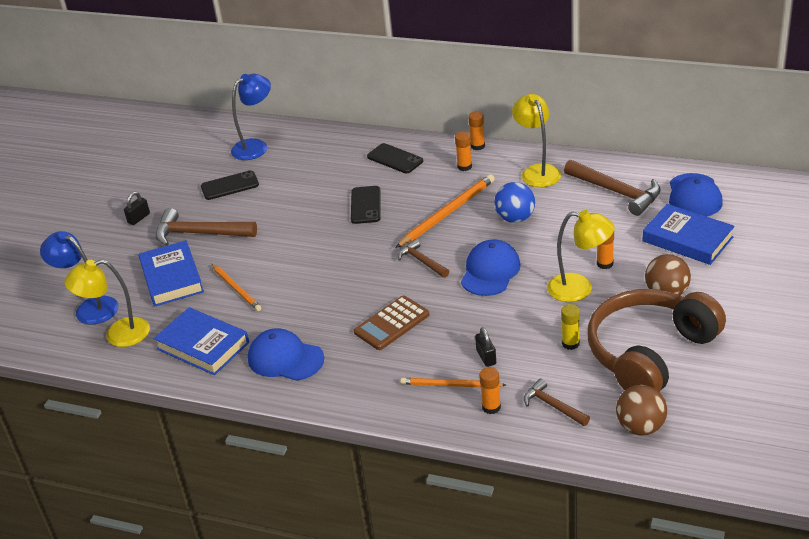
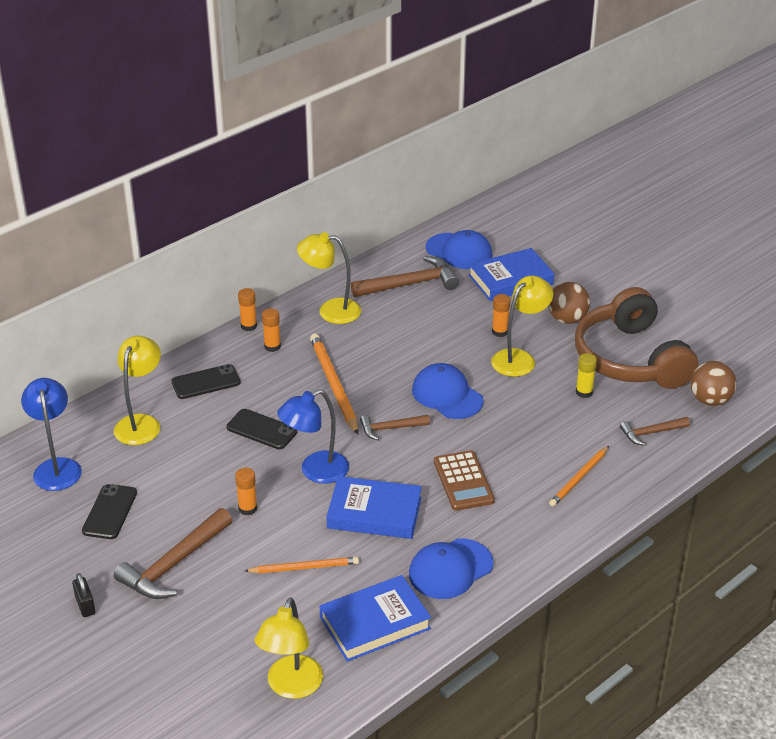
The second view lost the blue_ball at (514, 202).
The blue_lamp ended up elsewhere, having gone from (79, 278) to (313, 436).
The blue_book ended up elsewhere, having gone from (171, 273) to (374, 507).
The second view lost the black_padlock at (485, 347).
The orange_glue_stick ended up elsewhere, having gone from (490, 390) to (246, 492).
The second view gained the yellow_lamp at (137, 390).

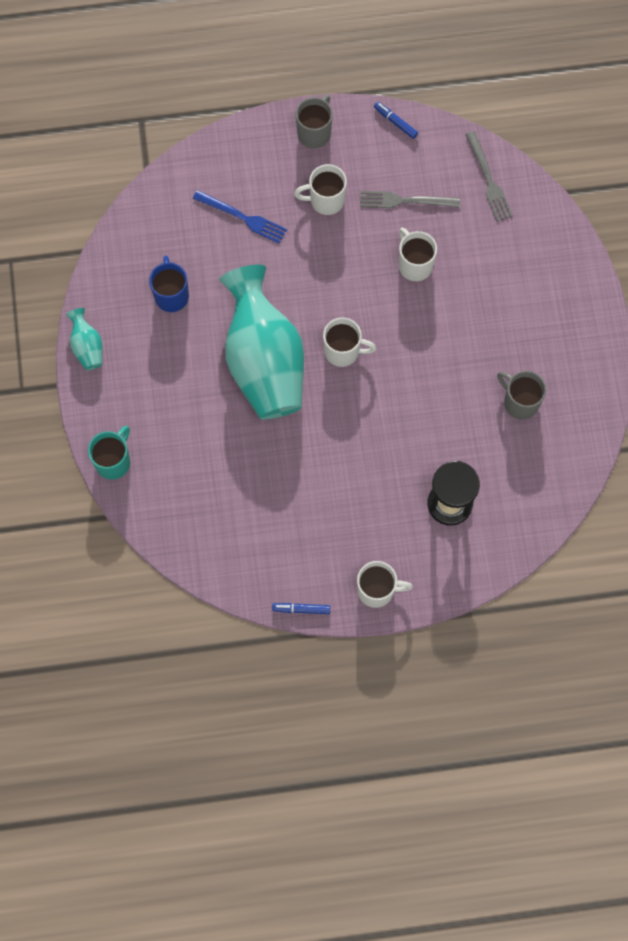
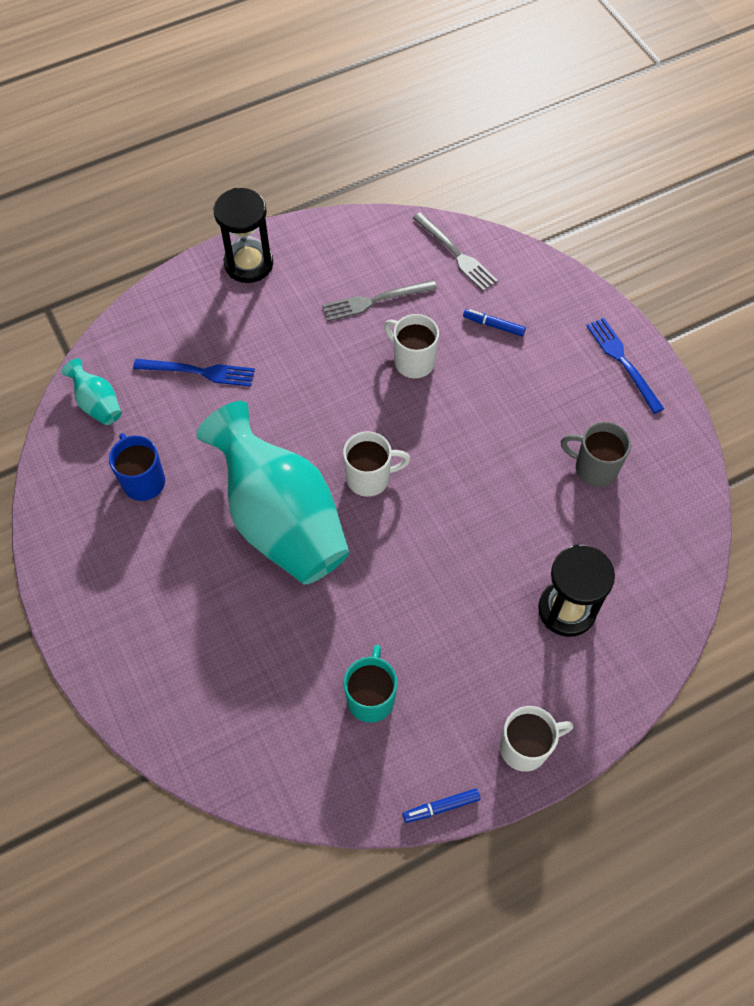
Where the grey_mug stood at (314, 122), the black_hourglass came to stand at (243, 235).
The blue_marker ended up elsewhere, having gone from (396, 120) to (494, 322).
The second view lost the white_mug at (320, 189).
The turquoise_vase ended up elsewhere, having gone from (84, 339) to (92, 391).
The turquoise_mug ended up elsewhere, having gone from (109, 453) to (370, 684).
The second view gained the blue_fork at (625, 366).

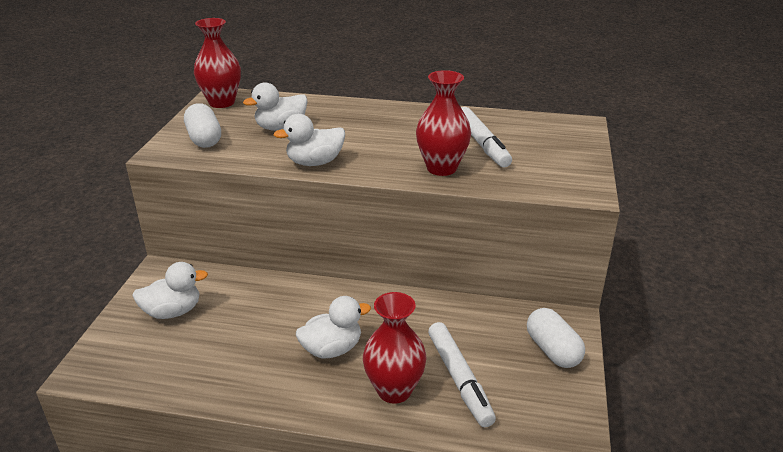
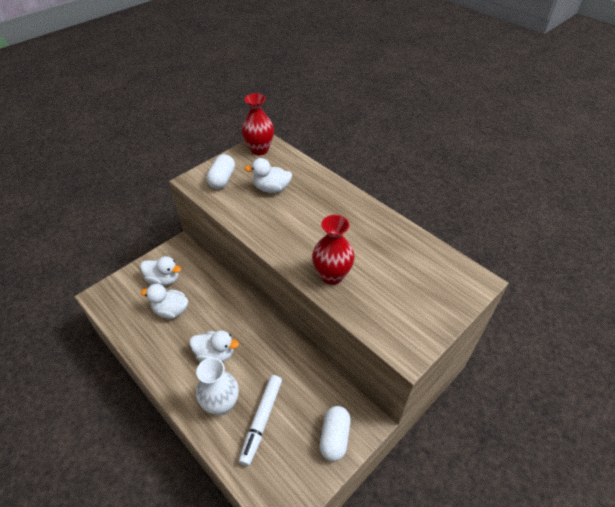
The second view lost the white_marker at (486, 137).
The white_duck ended up elsewhere, having gone from (309, 140) to (164, 301).
What was the red_vase at (394, 348) turned into the white_vase at (217, 386).

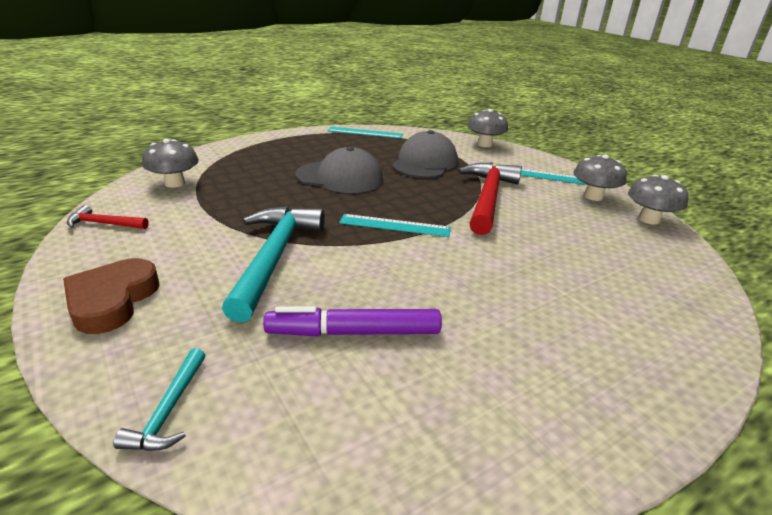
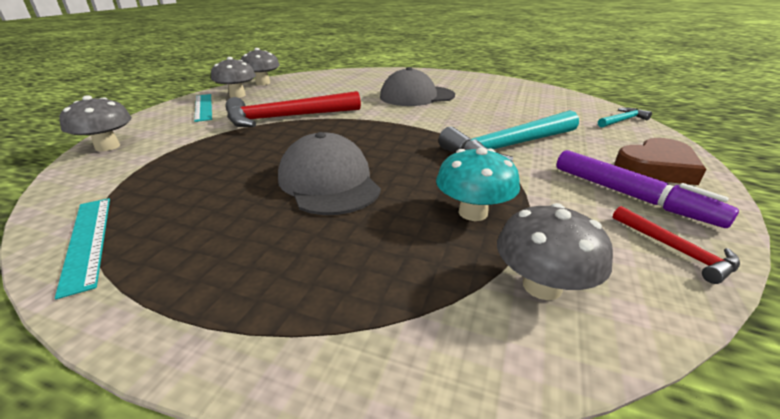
The grey_cap ended up elsewhere, having gone from (425, 154) to (417, 86).
The second view lost the turquoise_ruler at (395, 225).
The purple_marker ended up elsewhere, having gone from (352, 321) to (647, 189).
The second view gained the turquoise_mushroom at (478, 184).

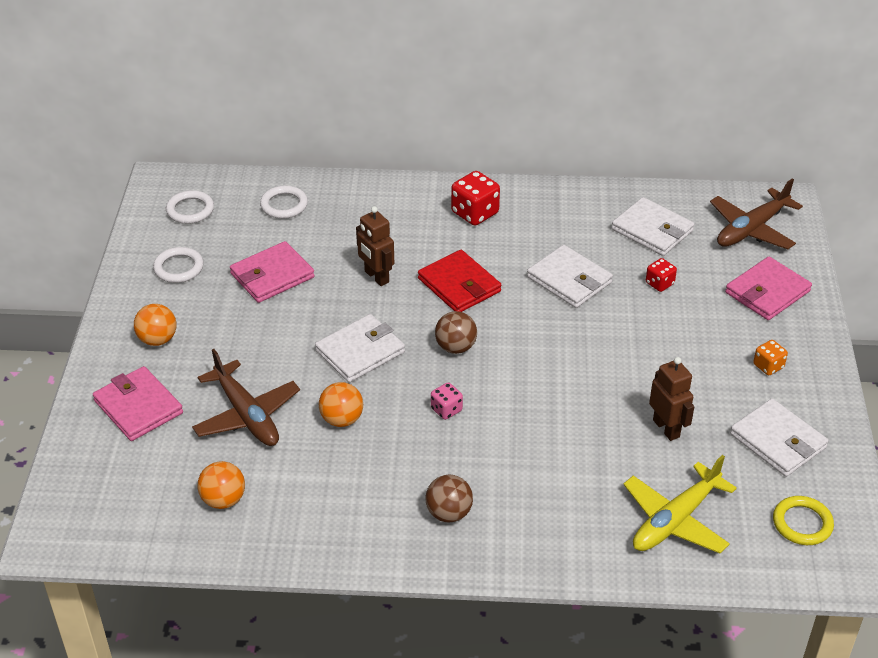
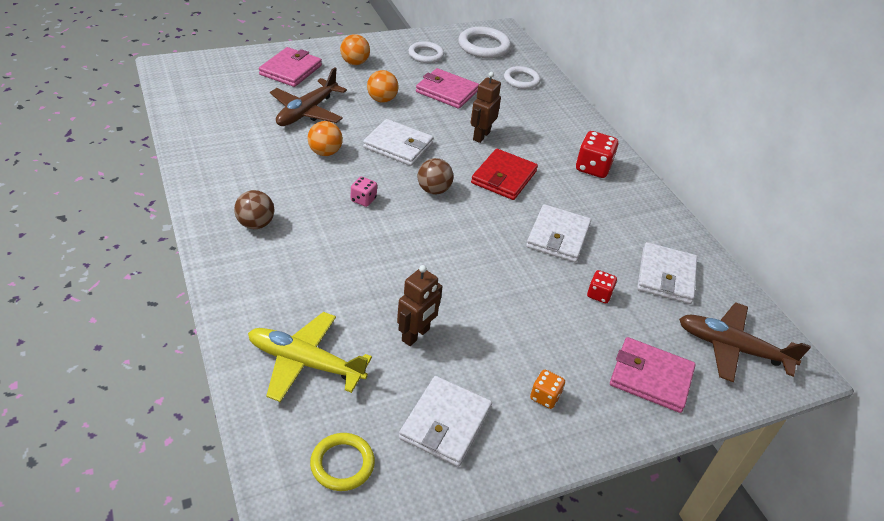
The size of the white_ring at (190, 207) changed by a factor of 1.52.
The orange_ball ended up elsewhere, having gone from (221, 485) to (383, 86).

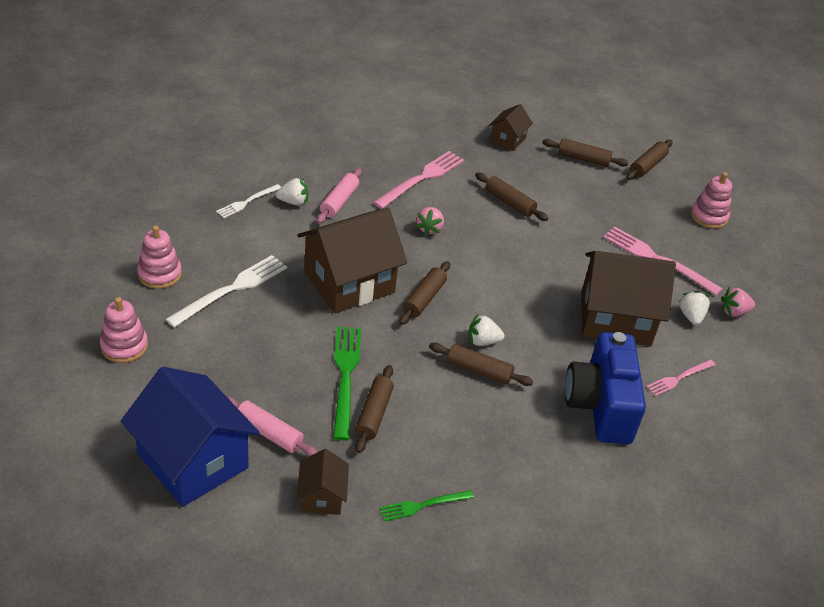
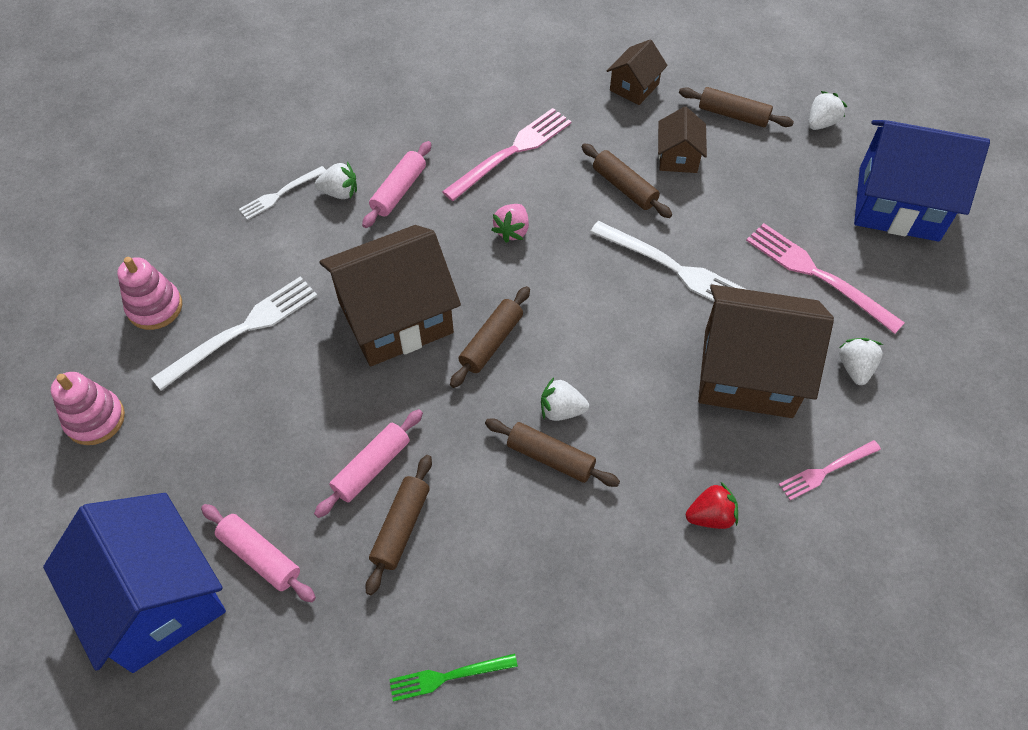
Where the brown_rolling_pin stood at (649, 160), the white_strawberry came to stand at (828, 110).
Where the pink_stacking_toy stood at (711, 200), the blue_house came to stand at (922, 181).
The second view lost the pink_strawberry at (738, 302).
Where the green_fork stood at (347, 383), the pink_rolling_pin came to stand at (368, 463).
Where the blue_camera stood at (605, 388), the red_strawberry came to stand at (712, 505).
The brown_house ended up elsewhere, having gone from (323, 482) to (682, 139).
The second view gained the white_fork at (668, 261).

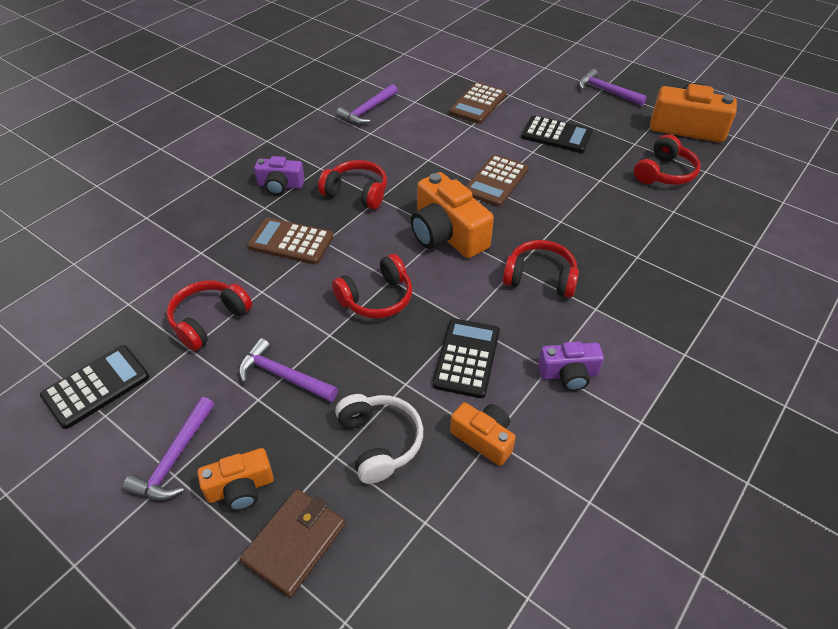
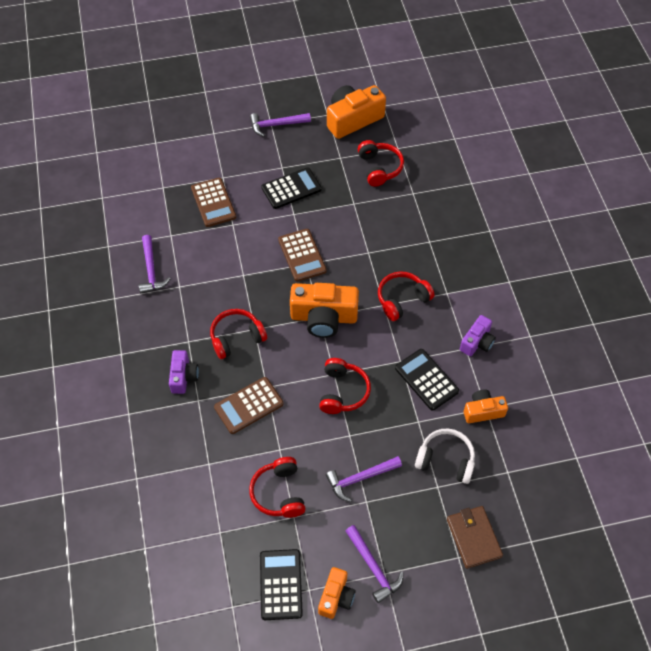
The purple_camera at (279, 175) ended up facing another way, 45 degrees counterclockwise from before.
The orange_camera ended up elsewhere, having gone from (235, 479) to (337, 593).

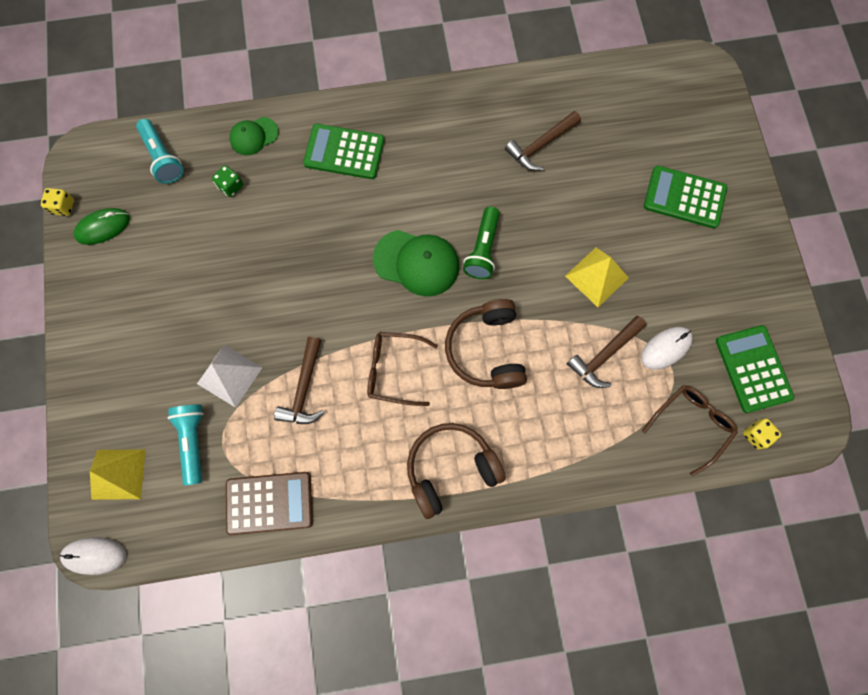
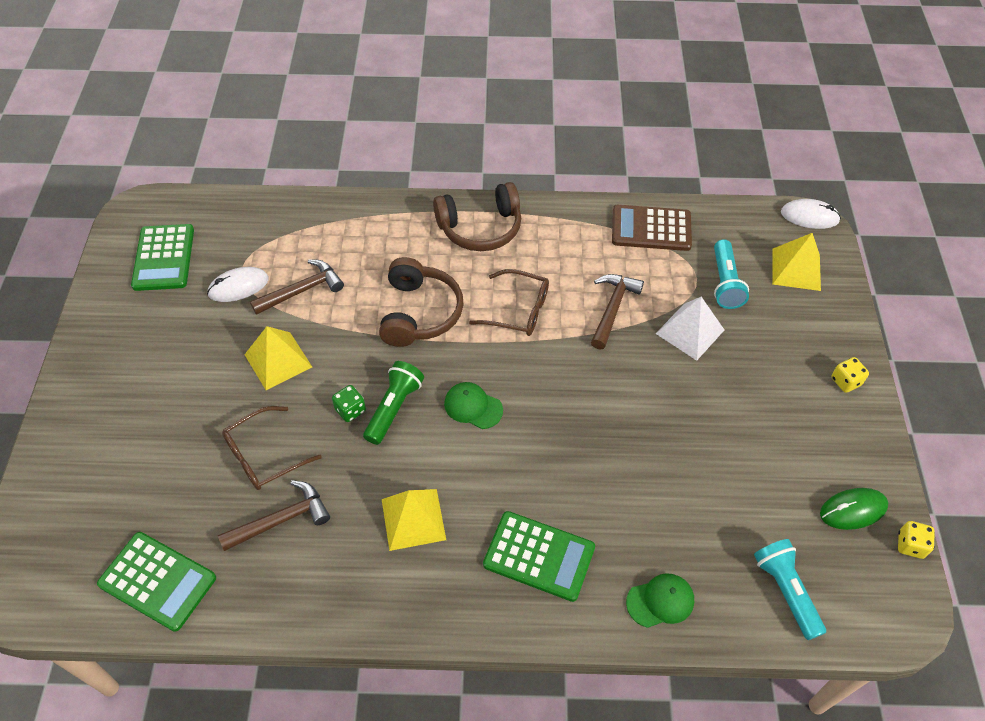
The green_dice ended up elsewhere, having gone from (227, 181) to (349, 403).
The green_calculator ended up elsewhere, having gone from (685, 197) to (156, 582).
The size of the green_cap at (416, 263) changed by a factor of 0.60.
The brown_glasses ended up elsewhere, having gone from (690, 430) to (272, 448).
The yellow_dice ended up elsewhere, having gone from (762, 434) to (850, 375).
The second view gained the yellow_pyramid at (414, 520).

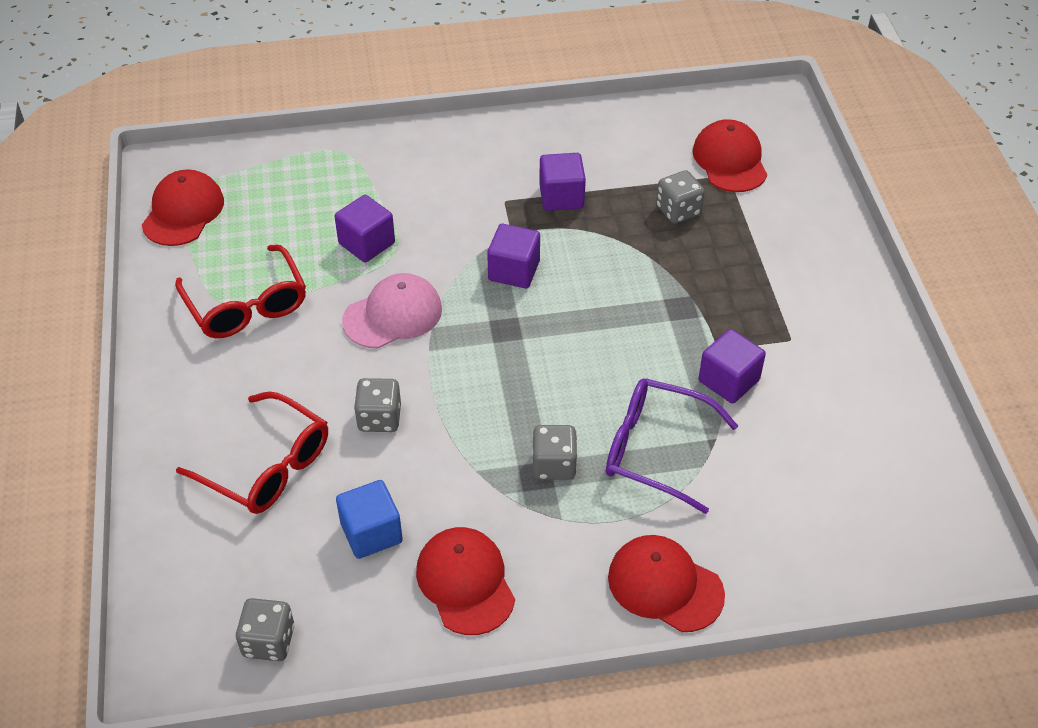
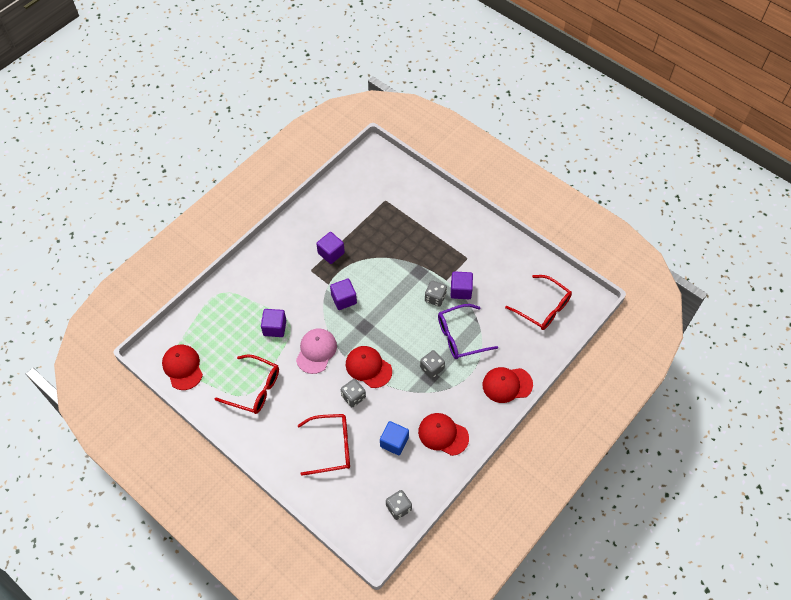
The red_cap ended up elsewhere, having gone from (729, 155) to (369, 367).
The grey_dice ended up elsewhere, having gone from (680, 197) to (436, 294).
The second view gained the red_glasses at (538, 302).

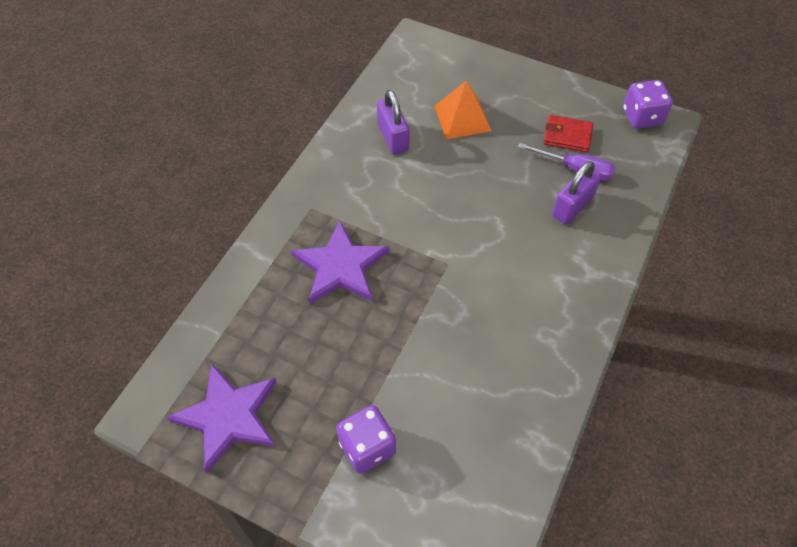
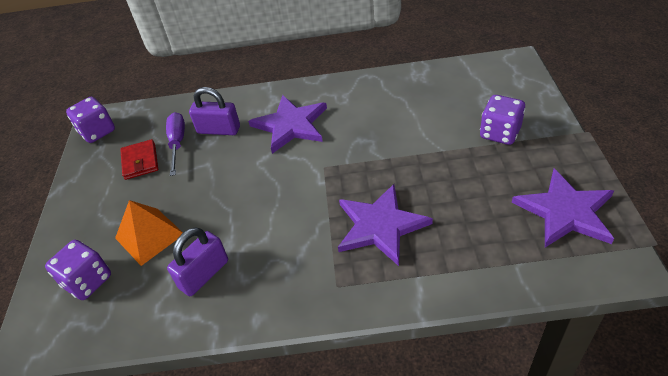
The second view gained the purple_star at (287, 124).
The second view gained the purple_dice at (78, 270).

